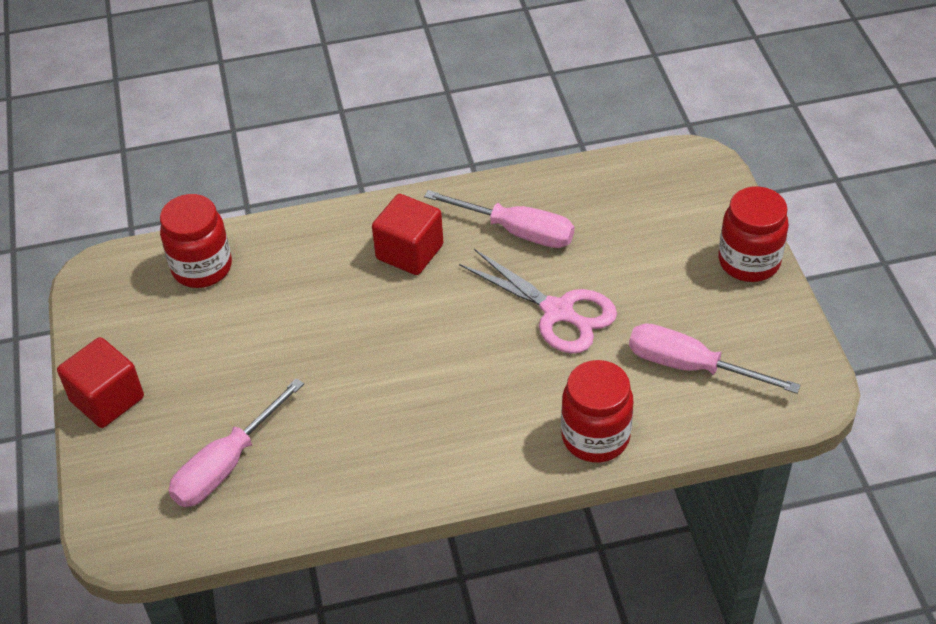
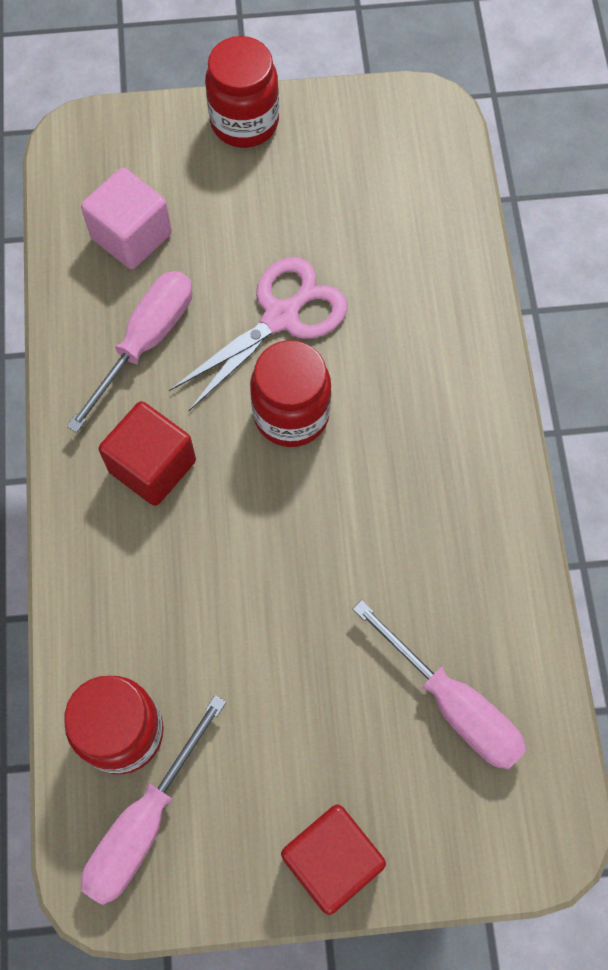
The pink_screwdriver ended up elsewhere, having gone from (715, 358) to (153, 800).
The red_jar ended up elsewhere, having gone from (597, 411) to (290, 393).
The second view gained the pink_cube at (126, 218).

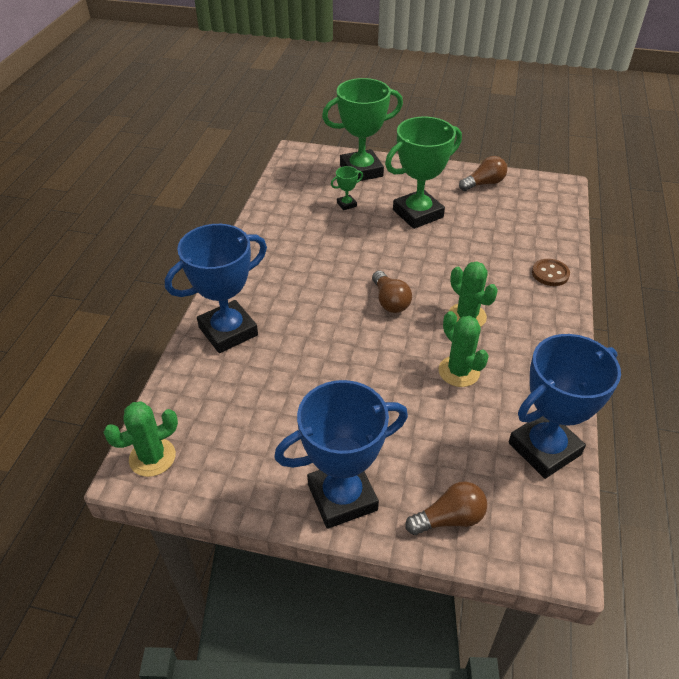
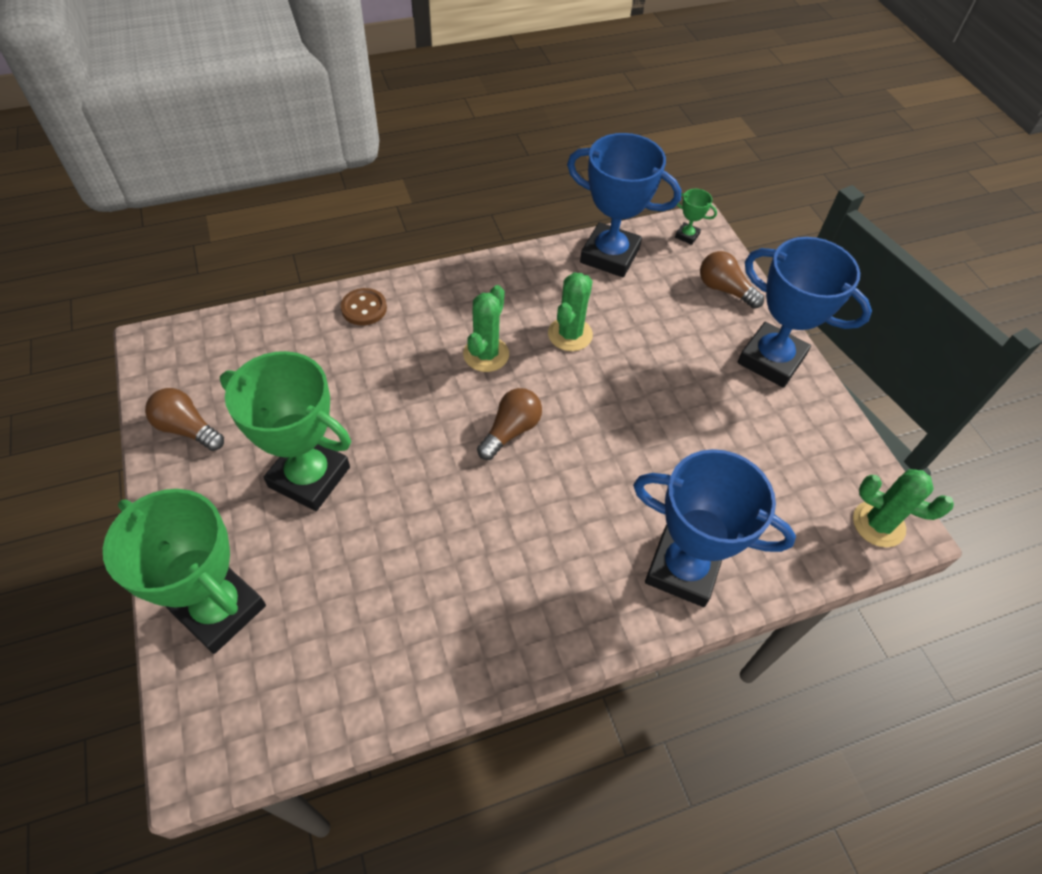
The green_trophy ended up elsewhere, having gone from (347, 188) to (696, 217).

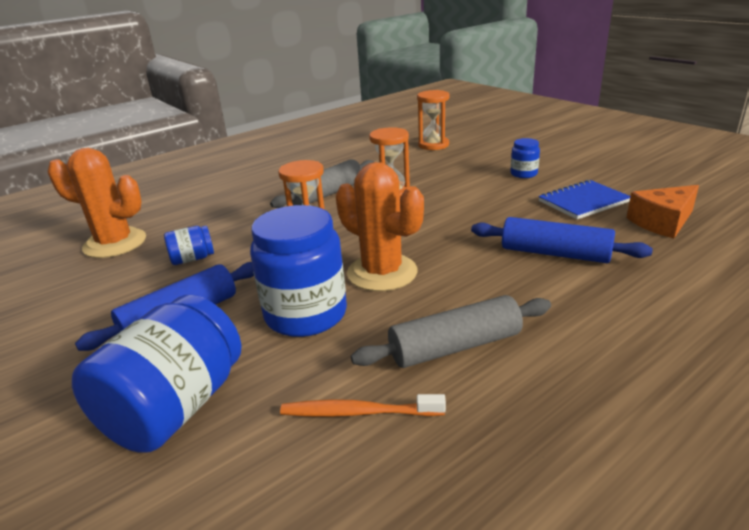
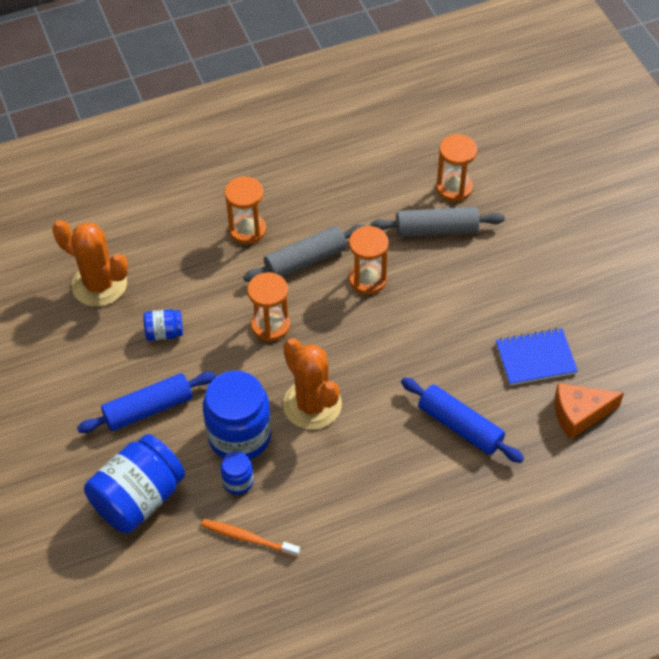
The blue_jar ended up elsewhere, having gone from (525, 158) to (237, 473).
The grey_rolling_pin ended up elsewhere, having gone from (451, 331) to (438, 222).
The second view gained the orange_hourglass at (245, 210).

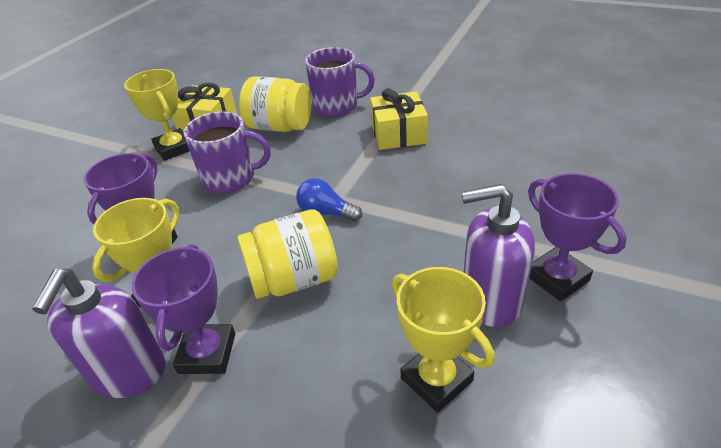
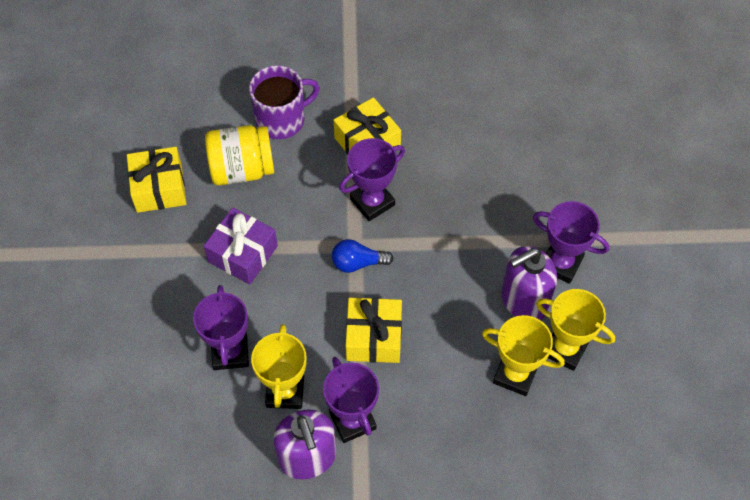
The yellow_trophy ended up elsewhere, having gone from (157, 115) to (575, 330).
Where the purple_mug stood at (227, 152), the purple_gift came to stand at (241, 246).
Where the yellow_jar stood at (287, 254), the yellow_gift came to stand at (374, 330).
The second view gained the purple_trophy at (372, 179).

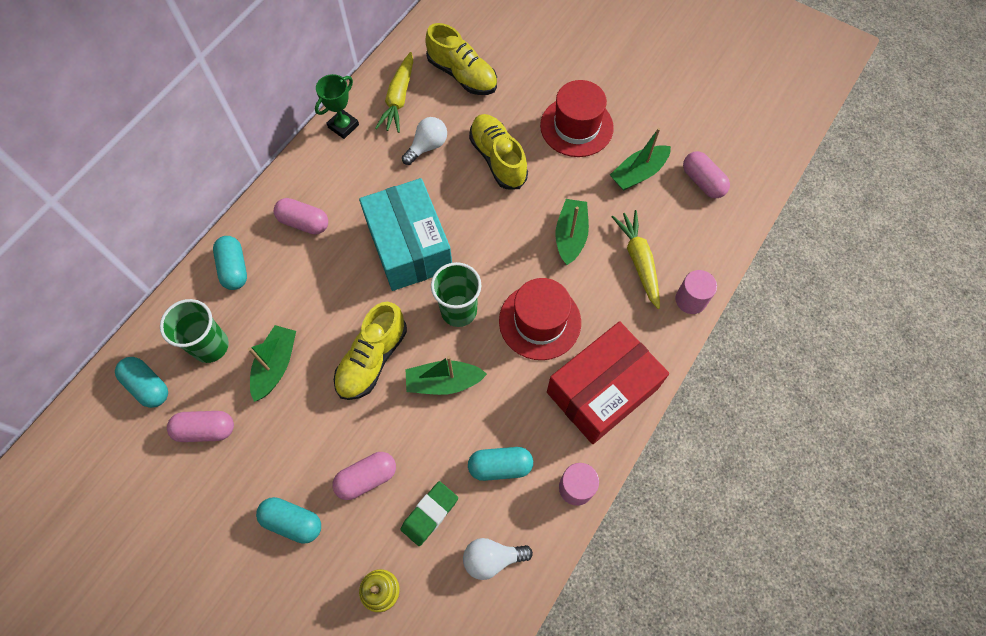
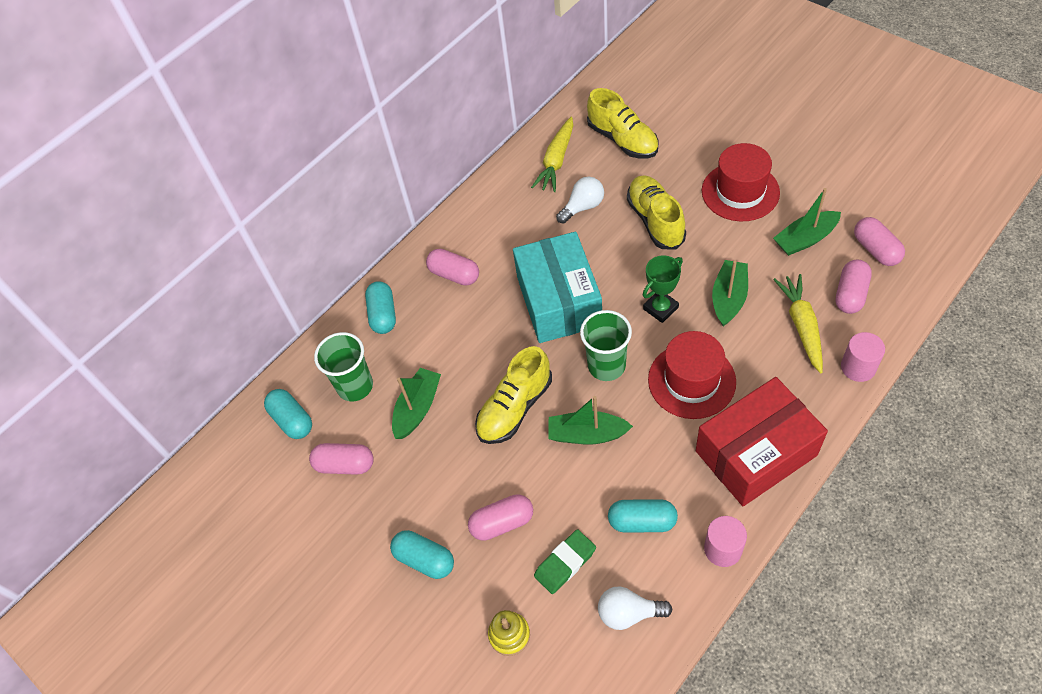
The green_trophy ended up elsewhere, having gone from (337, 106) to (663, 289).
The second view gained the pink_capsule at (853, 287).

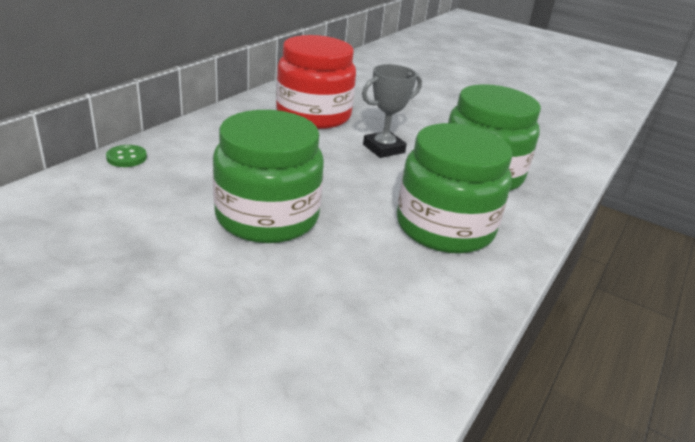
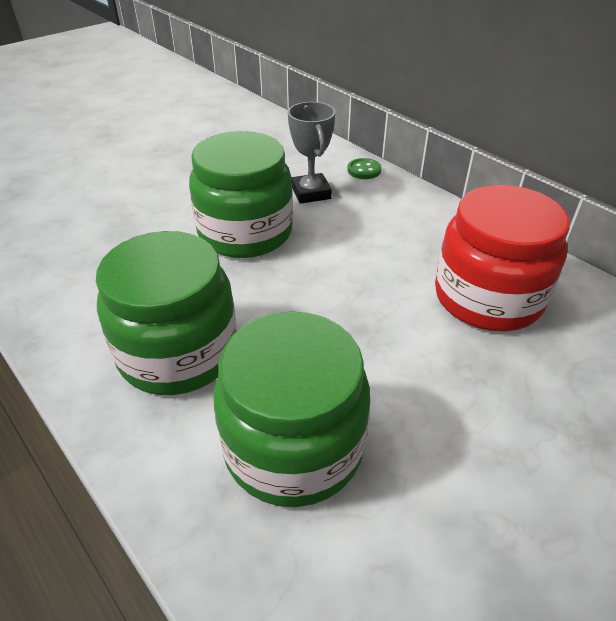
The grey_trophy ended up elsewhere, having gone from (392, 111) to (311, 153).

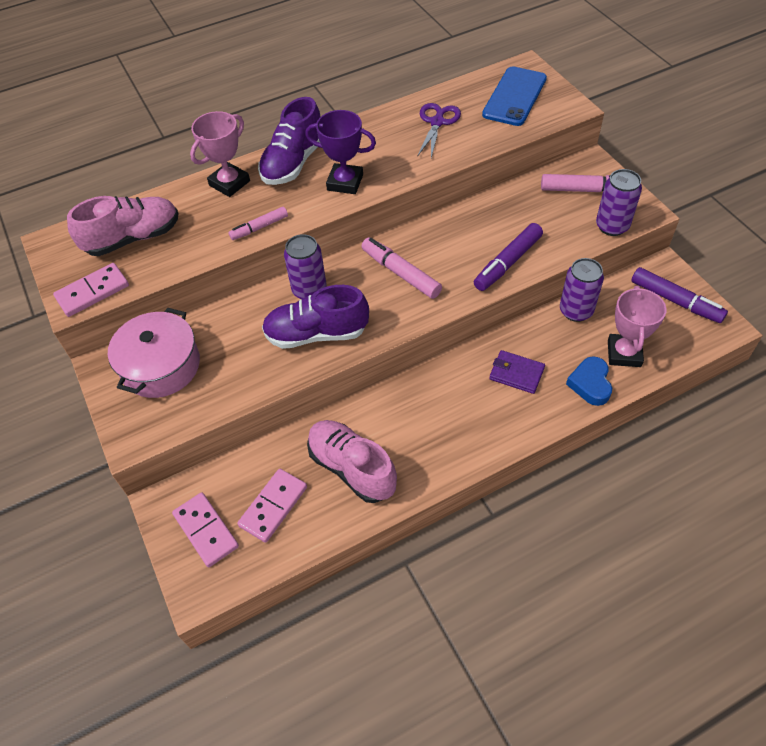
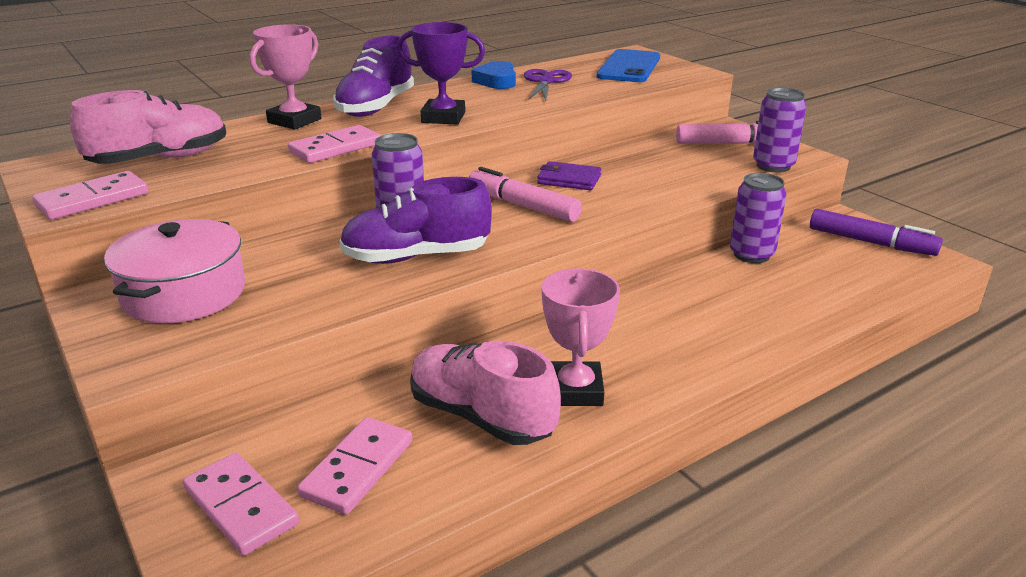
Where the pink_marker stood at (258, 223), the pink_domino came to stand at (334, 144).
The second view lost the purple_marker at (508, 257).
The pink_trophy ended up elsewhere, having gone from (637, 326) to (581, 337).
The purple_wallet ended up elsewhere, having gone from (517, 372) to (569, 175).
The blue_heart ended up elsewhere, having gone from (589, 381) to (493, 75).

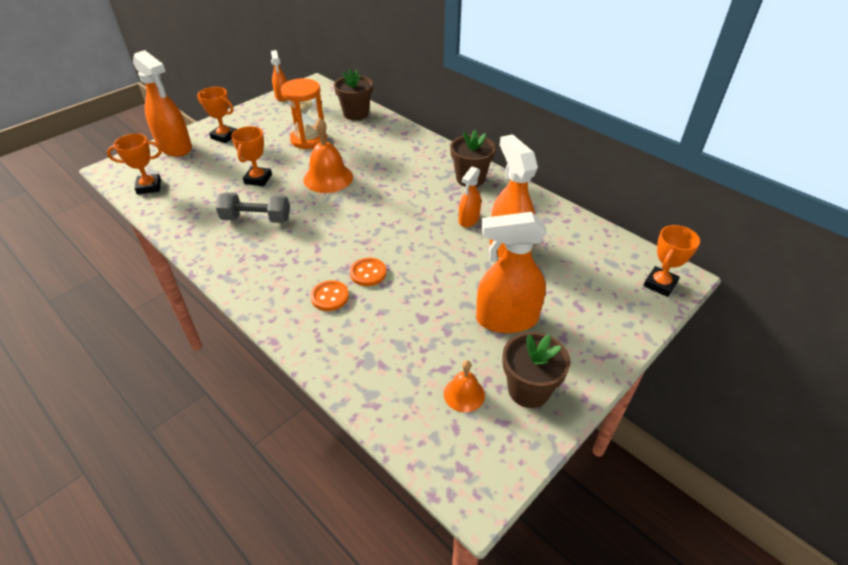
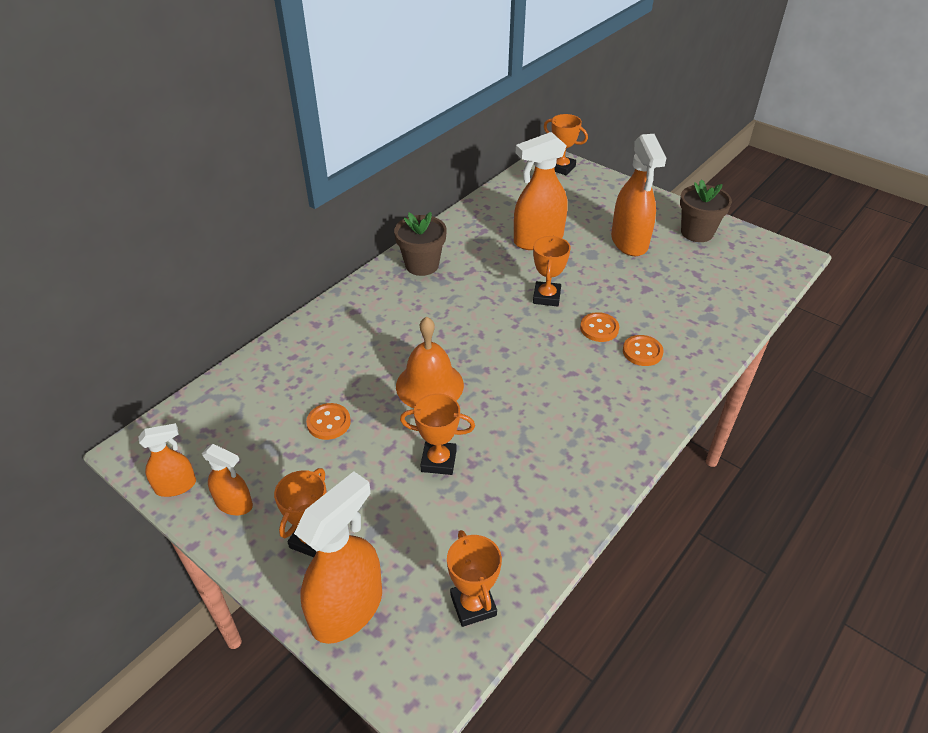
The second view lost the brown_flower_pot at (353, 94).
Where the orange_hourglass stood at (304, 113), the orange_button came to stand at (328, 421).
The orange_spray_bottle ended up elsewhere, having gone from (470, 197) to (227, 479).
The second view lost the grey_dumbbell at (253, 207).
The second view lost the orange_bell at (464, 386).
The second view gained the orange_trophy at (552, 271).

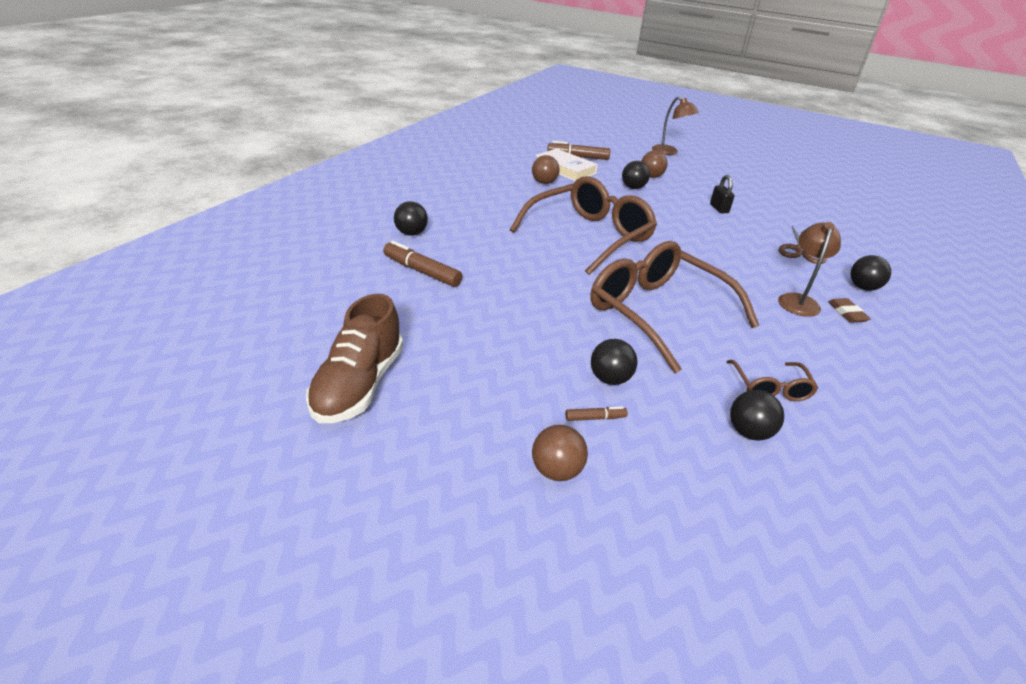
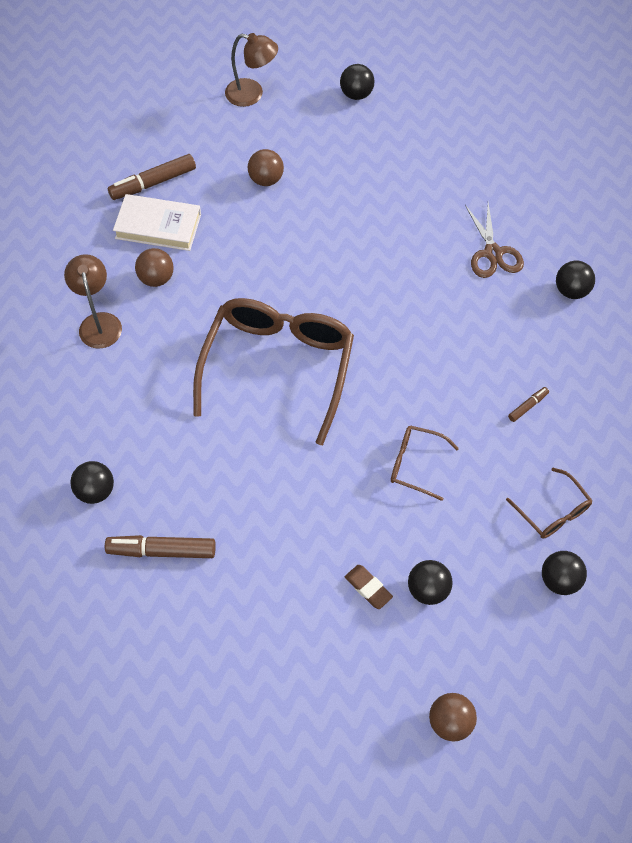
The black_ball ended up elsewhere, having gone from (636, 175) to (357, 82).
The second view lost the black_padlock at (722, 194).
The brown_lamp ended up elsewhere, having gone from (809, 269) to (93, 301).
The size of the brown_glasses at (674, 307) changed by a factor of 0.45.
The second view lost the brown_shoe at (354, 358).
The brown_eraser ended up elsewhere, having gone from (849, 310) to (369, 587).
The brown_marker ended up elsewhere, having gone from (596, 414) to (528, 404).

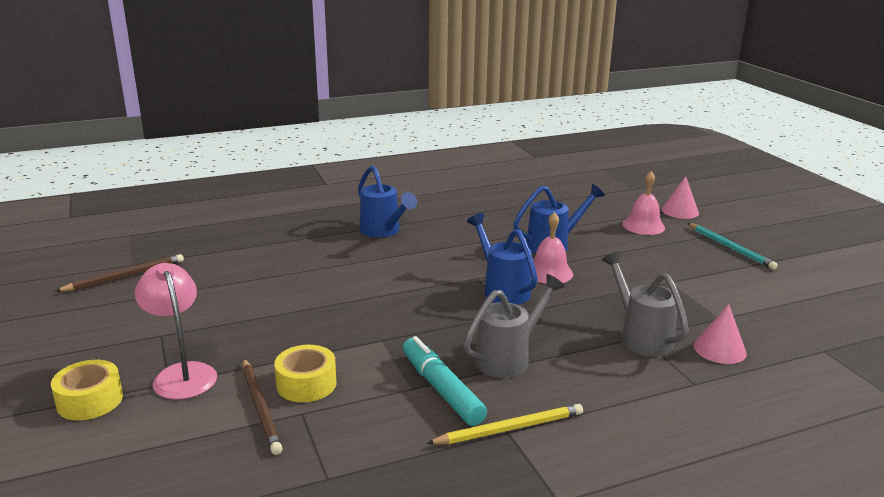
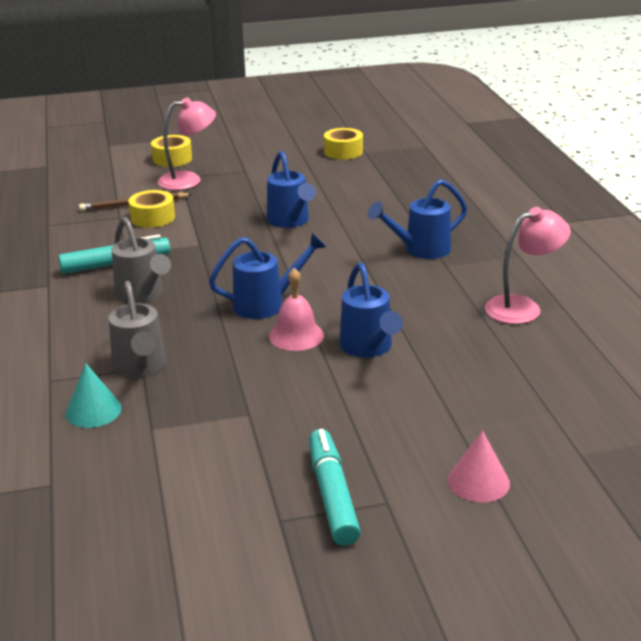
The second view lost the pink_bell at (644, 203).
Where the turquoise_pencil stood at (733, 246), the turquoise_marker came to stand at (335, 487).
The grey_watering_can at (645, 304) ended up facing another way, 90 degrees clockwise from before.
Where the brown_pencil stood at (119, 273), the yellow_tape came to stand at (343, 144).
What was the pink_cone at (720, 334) turned into the turquoise_cone at (93, 395).
The second view lost the yellow_pencil at (504, 424).
The second view gained the blue_watering_can at (291, 189).
The second view gained the pink_lamp at (528, 265).

